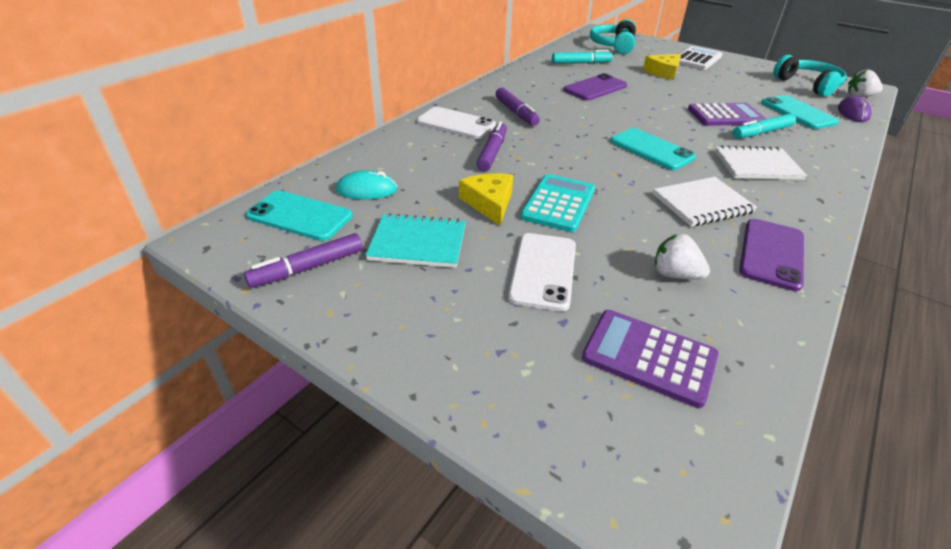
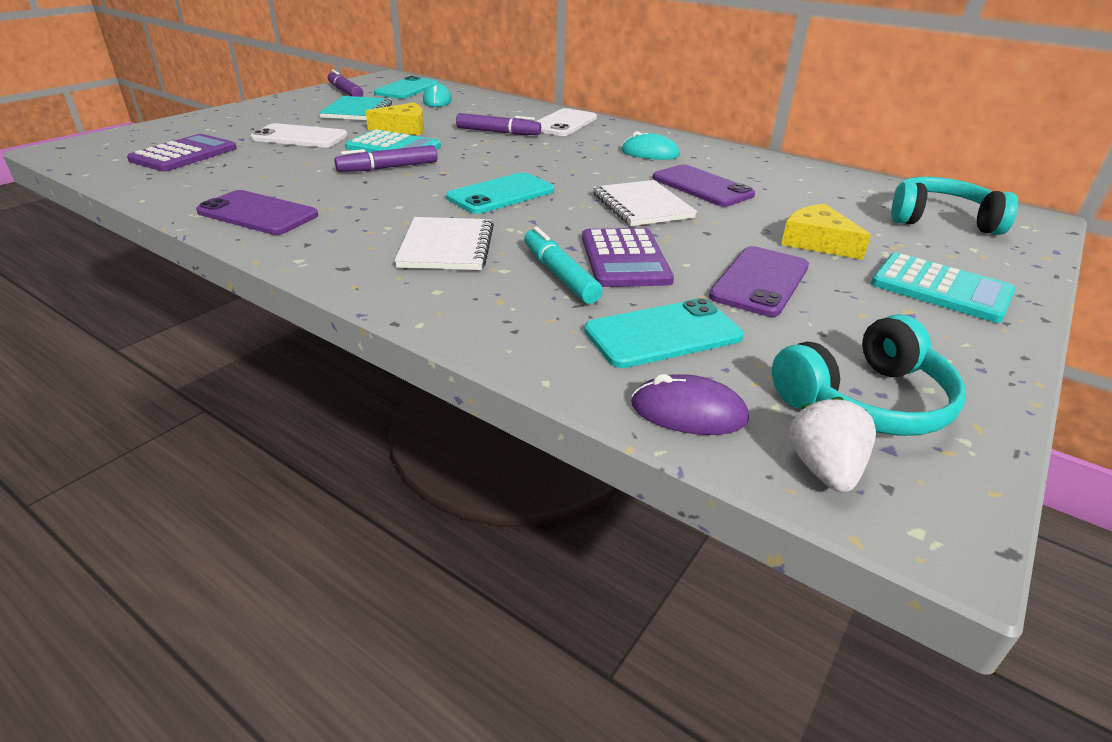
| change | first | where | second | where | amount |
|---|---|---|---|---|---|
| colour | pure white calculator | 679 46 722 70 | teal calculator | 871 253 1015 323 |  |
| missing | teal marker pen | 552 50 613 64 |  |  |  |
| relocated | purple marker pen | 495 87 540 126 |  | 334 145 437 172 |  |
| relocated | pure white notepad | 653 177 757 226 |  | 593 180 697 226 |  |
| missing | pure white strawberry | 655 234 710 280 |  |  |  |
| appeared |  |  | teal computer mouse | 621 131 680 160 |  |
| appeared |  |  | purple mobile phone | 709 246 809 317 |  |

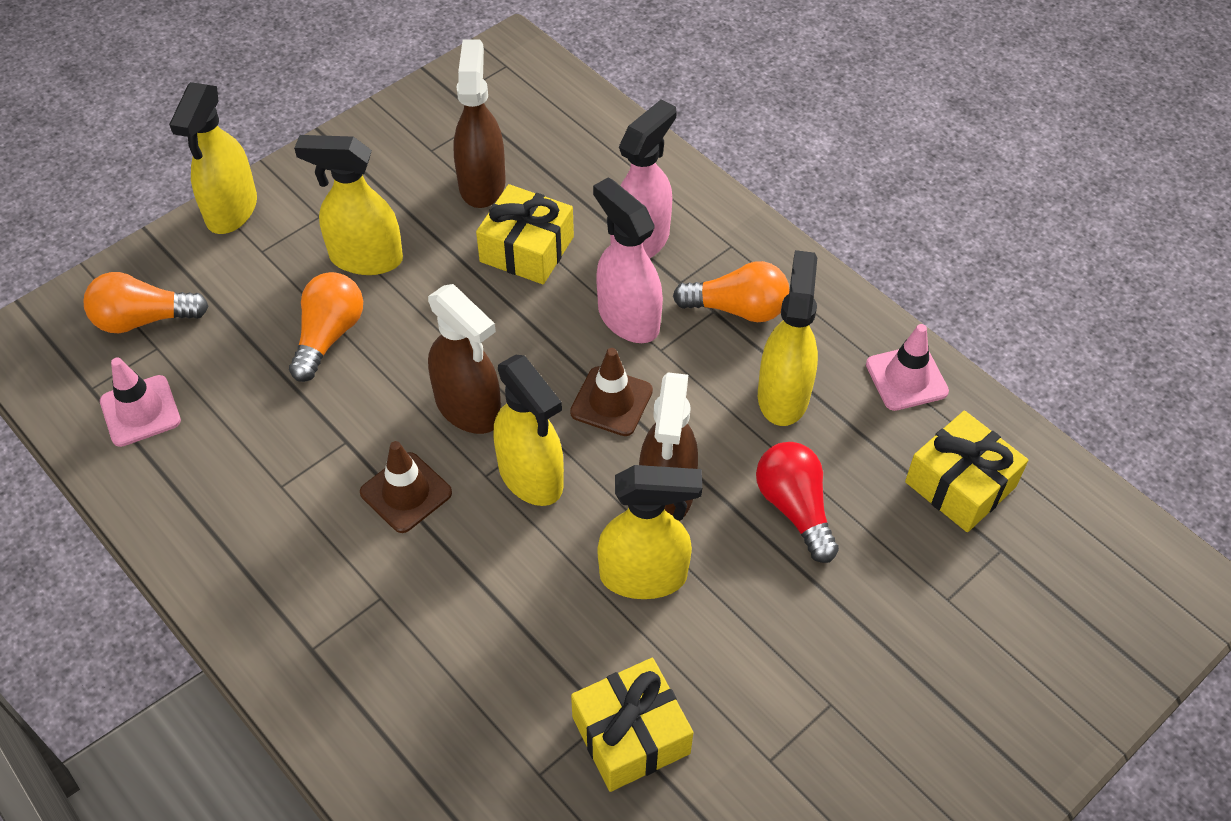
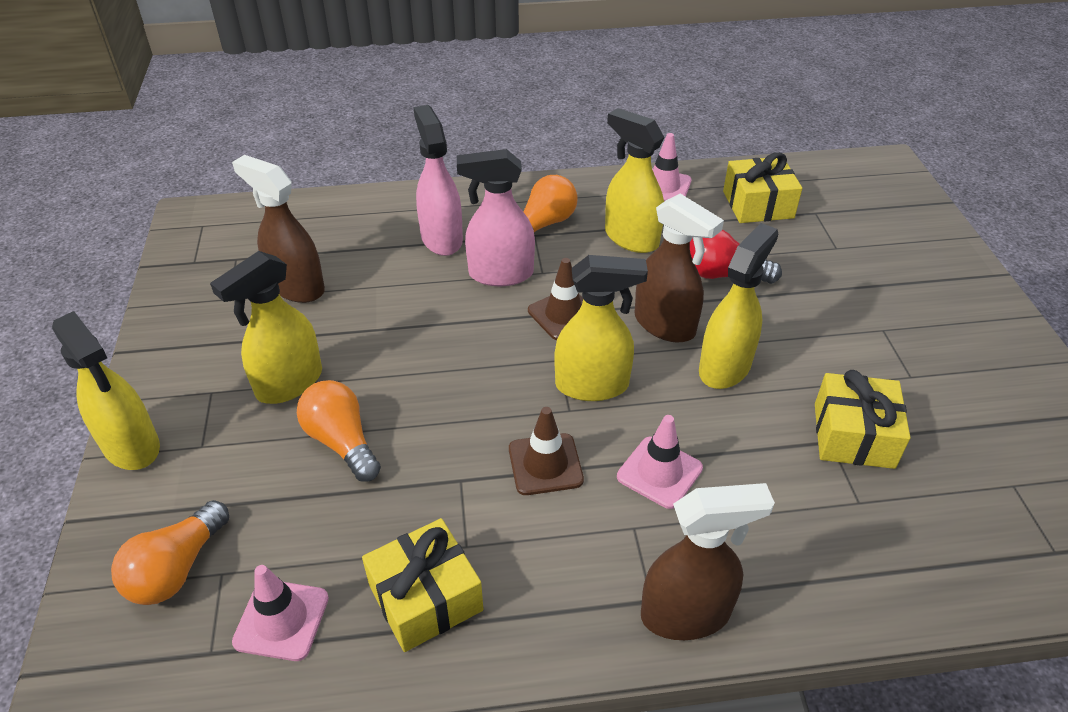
| change | first | where | second | where | amount |
|---|---|---|---|---|---|
| relocated | golden wrapped gift | 476 184 574 284 |  | 362 518 483 652 |  |
| relocated | dark brown spray cleaner | 428 284 501 434 |  | 641 483 775 640 |  |
| appeared |  |  | rose-pink safety cone | 617 415 703 509 |  |

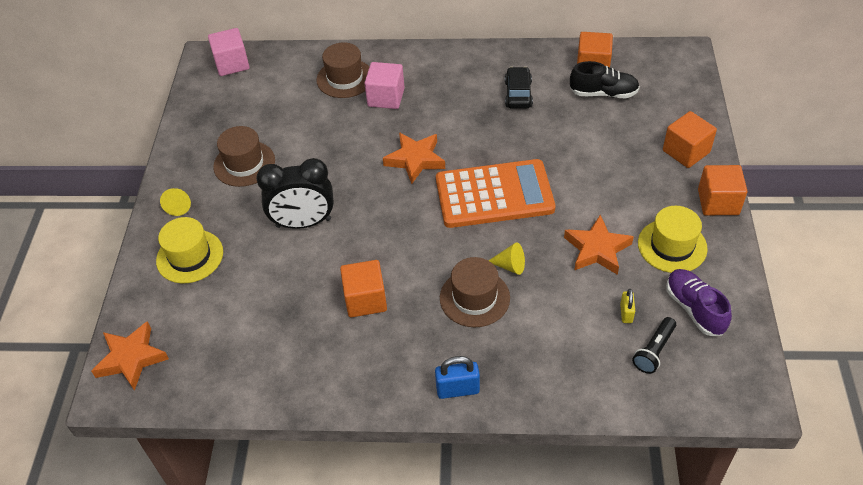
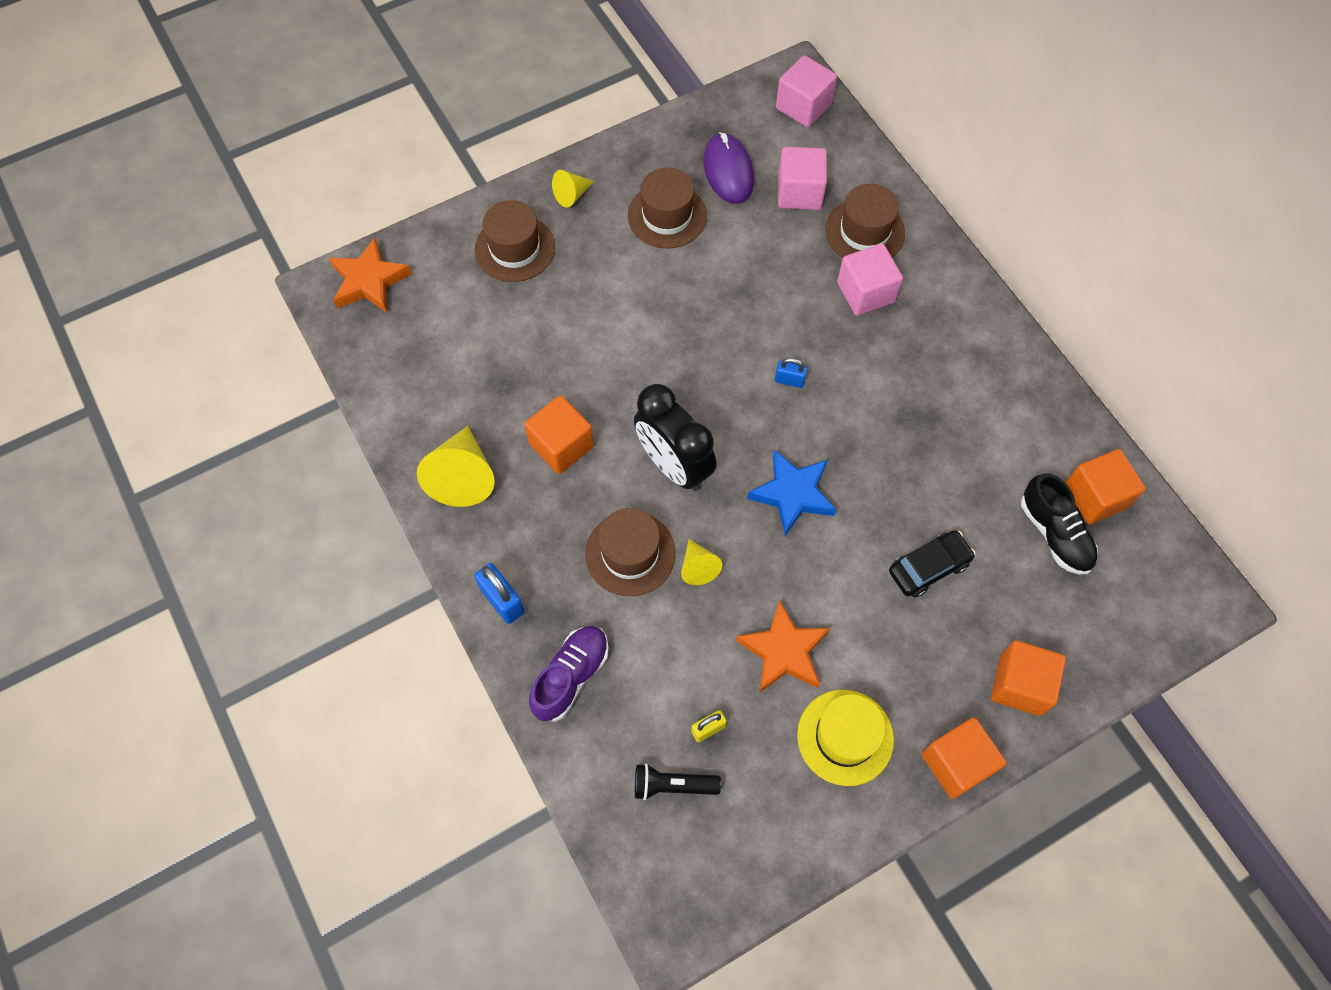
| change | first | where | second | where | amount |
|---|---|---|---|---|---|
| relocated | black toy car | 505 67 533 109 |  | 889 530 976 598 |  |
| exchanged | orange star | 383 132 445 184 | cobalt padlock | 775 358 807 388 |  |
| relocated | black bedside clock | 256 158 334 229 |  | 634 384 717 491 |  |
| exchanged | orange calculator | 436 159 556 228 | cobalt star | 747 449 837 536 |  |
| colour | golden tall hat | 156 217 223 283 | dark brown tall hat | 475 200 555 282 |  |
| relocated | purple sneaker | 666 269 732 336 |  | 529 626 609 722 |  |
| appeared |  |  | purple computer mouse | 703 132 754 204 |  |
| appeared |  |  | rose-pink block | 778 147 827 210 |  |
| appeared |  |  | golden cone shape | 417 426 495 507 |  |

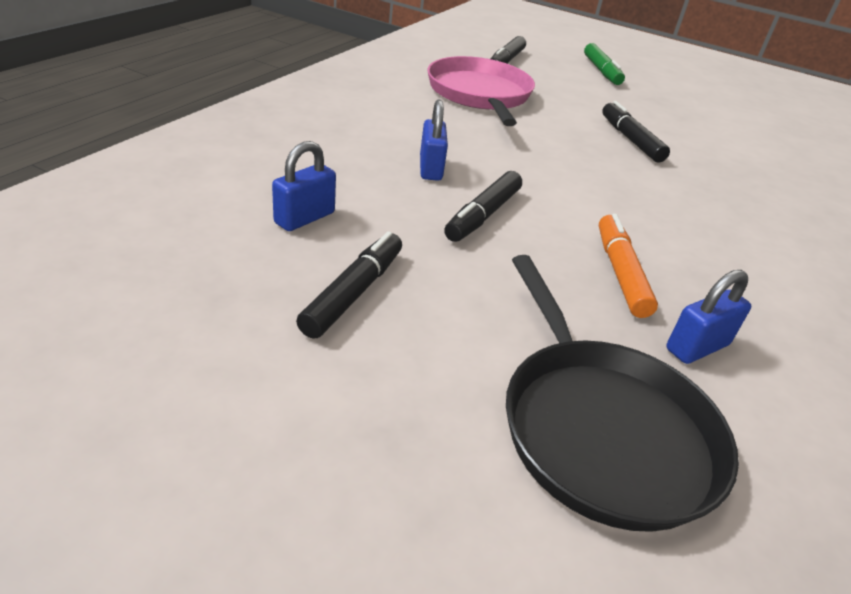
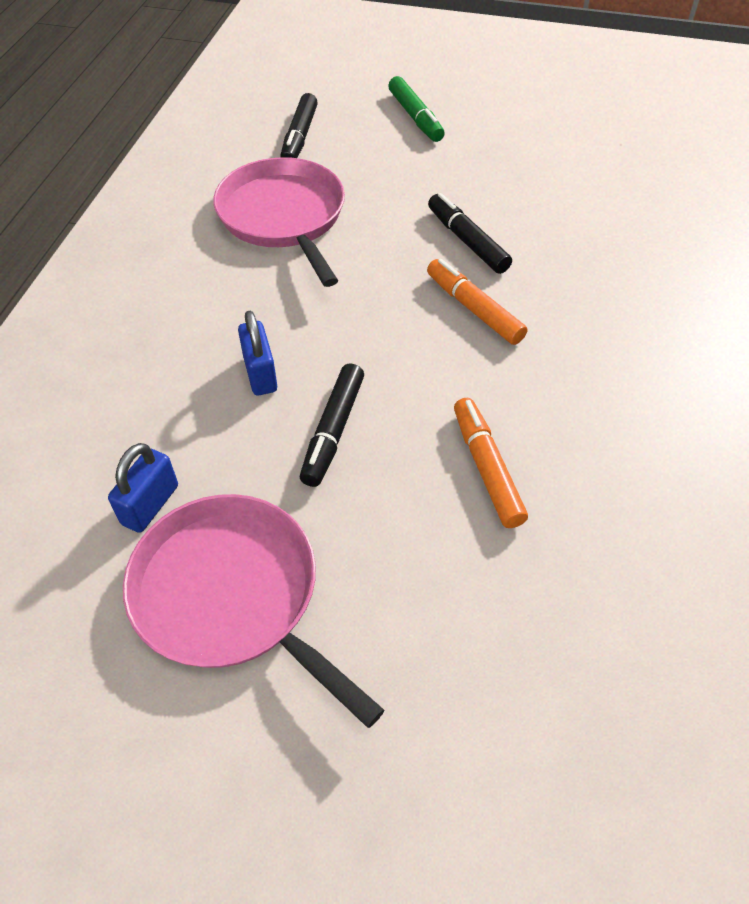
| change | first | where | second | where | amount |
|---|---|---|---|---|---|
| exchanged | black marker pen | 296 231 402 339 | rose-pink skillet | 123 494 384 728 |  |
| missing | black skillet | 506 255 739 532 |  |  |  |
| missing | cobalt padlock | 666 270 751 364 |  |  |  |
| appeared |  |  | orange marker pen | 427 259 527 345 |  |

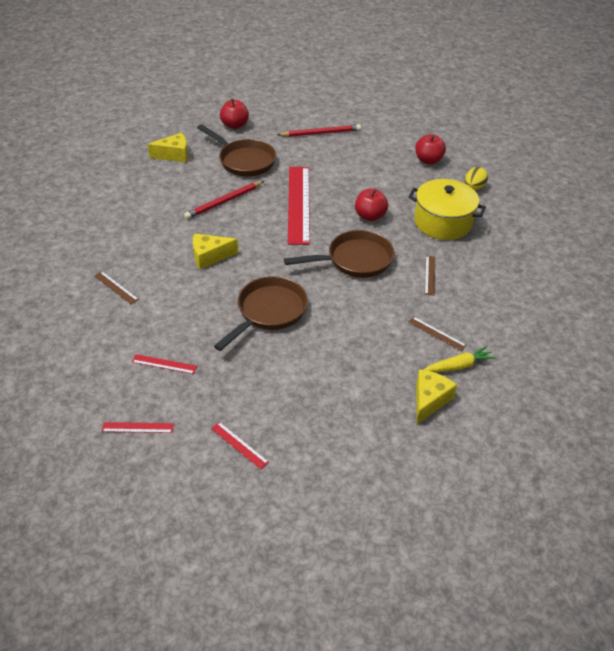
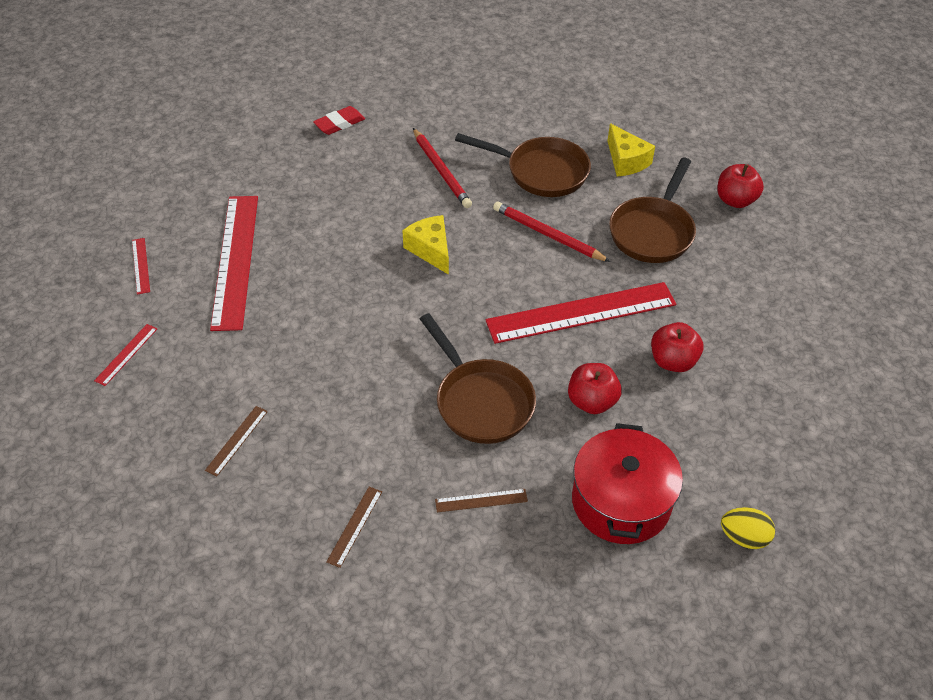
| change | first | where | second | where | amount |
|---|---|---|---|---|---|
| relocated | crimson lead pencil | 277 125 361 137 |  | 413 128 472 208 |  |
| relocated | crimson apple fruit | 415 134 446 165 |  | 651 322 703 372 |  |
| colour | golden stockpot | 408 179 486 240 | crimson stockpot | 572 423 683 544 |  |
| relocated | dark brown ruler | 95 271 139 304 |  | 205 406 268 476 |  |
| relocated | dark brown skillet | 214 276 308 351 |  | 455 133 591 197 |  |
| missing | golden root vegetable | 424 346 496 372 |  |  |  |
| size | crimson ruler | 132 354 197 374 |  | 210 196 258 331 | x2.41 |
| missing | golden cheese wedge | 416 369 457 424 |  |  |  |
| appeared |  |  | crimson gum eraser | 313 106 365 135 |  |

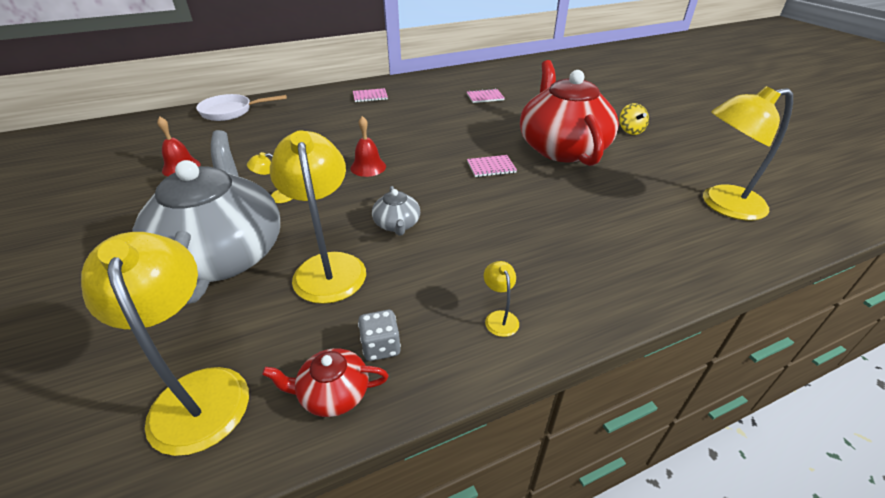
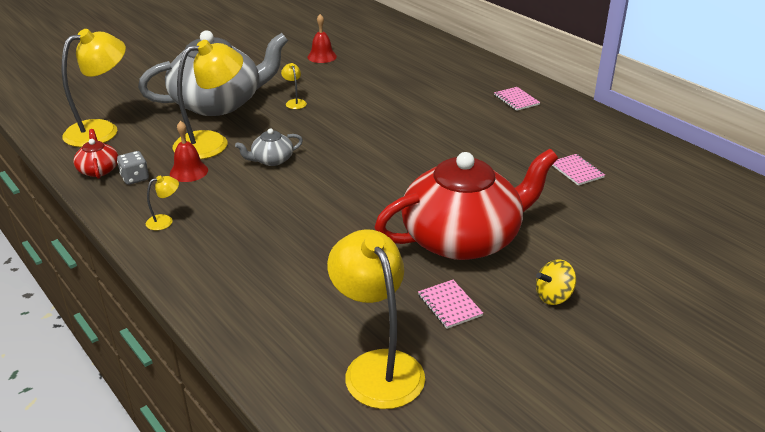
| change | first | where | second | where | amount |
|---|---|---|---|---|---|
| missing | pure white skillet | 196 94 287 121 |  |  |  |
| relocated | crimson hand bell | 351 116 386 177 |  | 170 121 208 182 |  |
| relocated | rose-pink notepad | 467 155 517 177 |  | 418 280 483 329 |  |

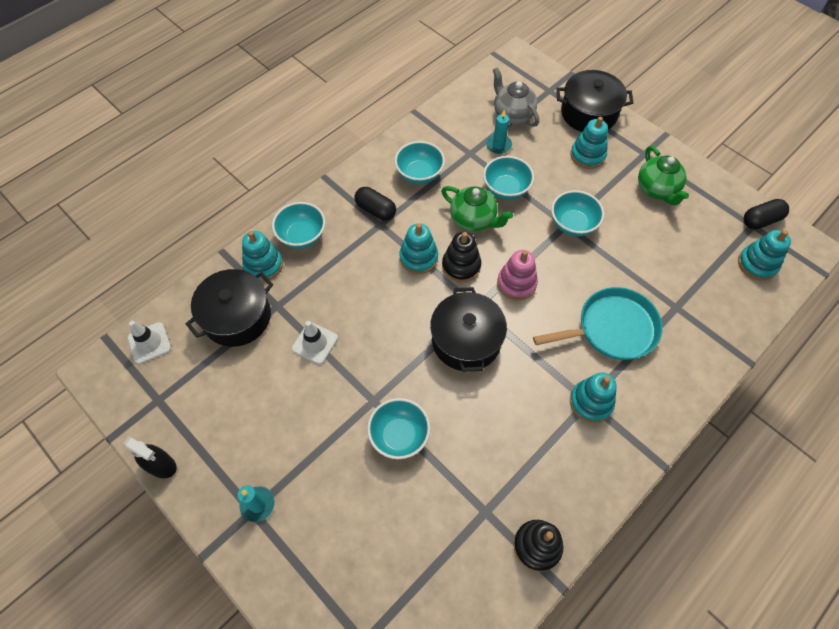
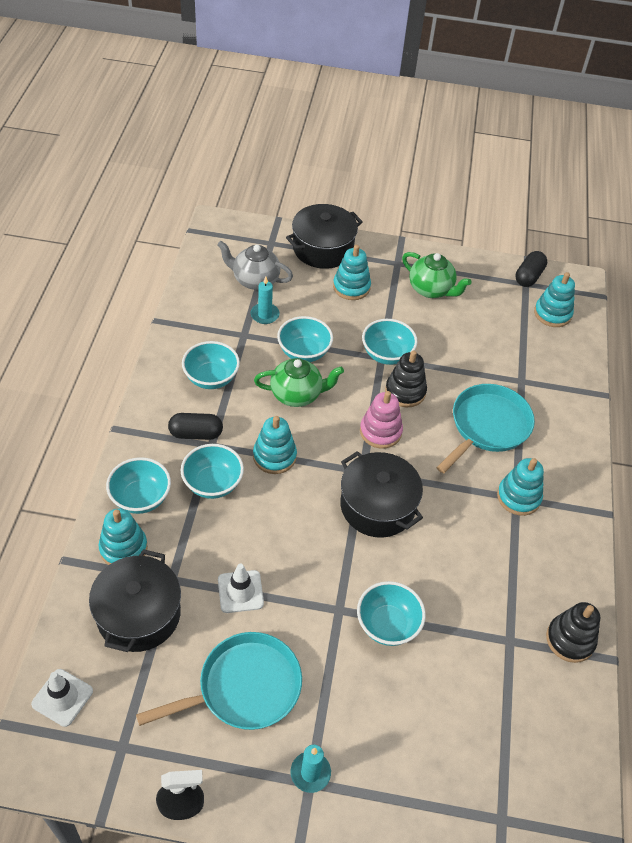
| change | first | where | second | where | amount |
|---|---|---|---|---|---|
| relocated | black stacking toy | 442 232 481 282 |  | 385 350 427 407 |  |
| appeared |  |  | teal bowl | 181 444 244 499 |  |
| appeared |  |  | teal skillet | 136 632 302 730 |  |

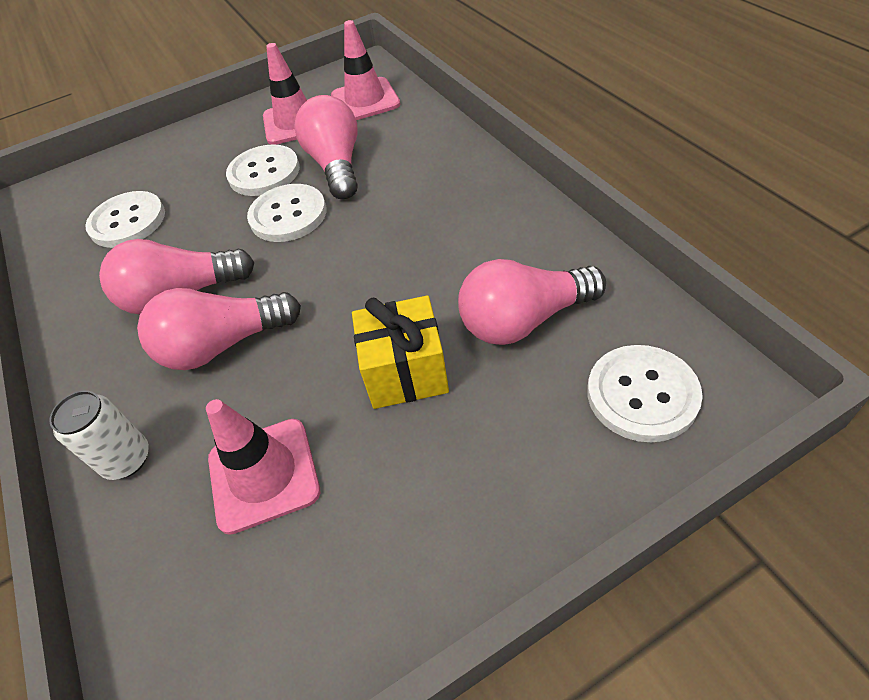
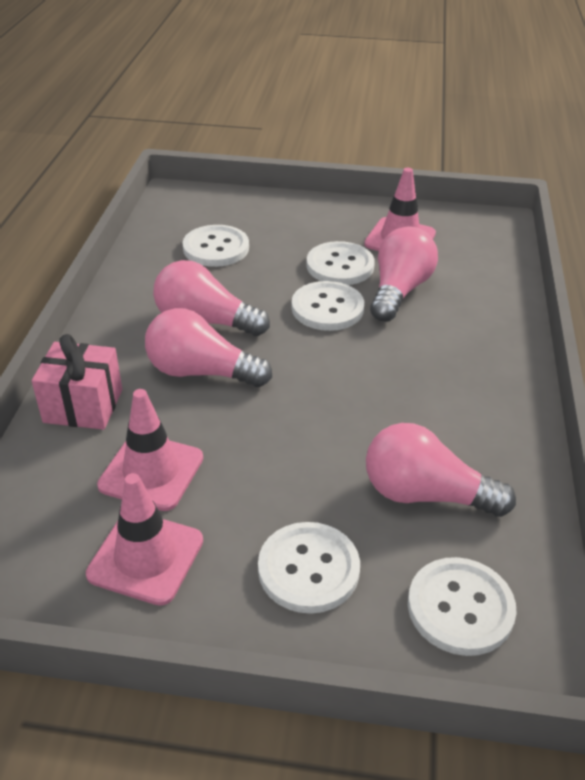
| change | first | where | second | where | amount |
|---|---|---|---|---|---|
| relocated | rose-pink safety cone | 331 20 400 120 |  | 86 473 203 606 |  |
| missing | golden wrapped gift | 352 295 449 409 |  |  |  |
| exchanged | pure white soda can | 49 390 149 480 | rose-pink wrapped gift | 32 334 122 430 |  |
| appeared |  |  | pure white sewing button | 258 522 360 614 |  |

